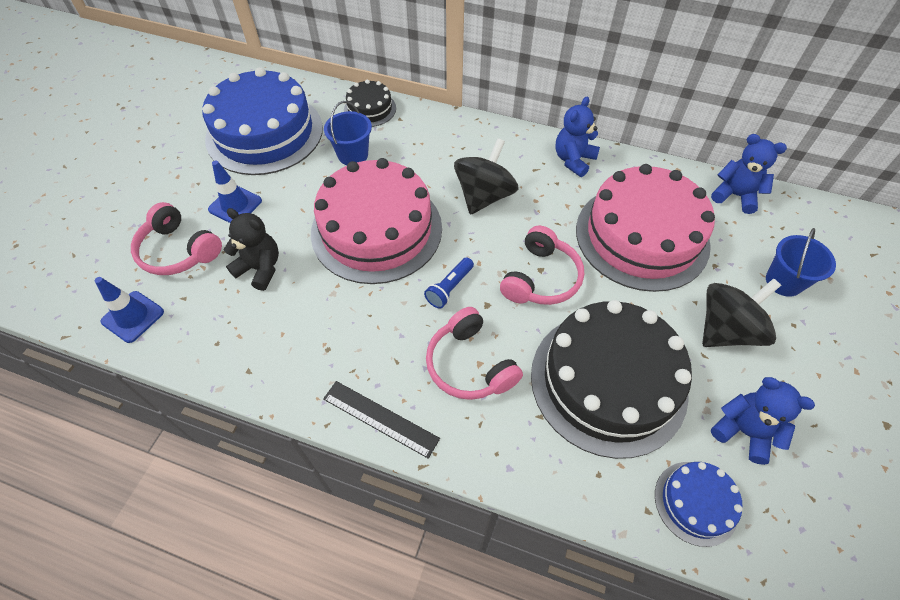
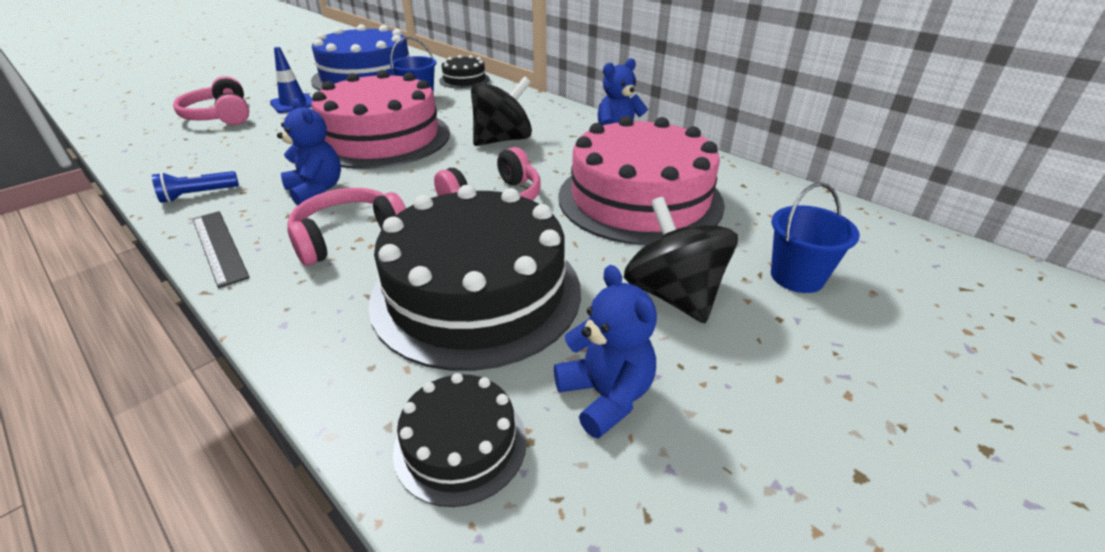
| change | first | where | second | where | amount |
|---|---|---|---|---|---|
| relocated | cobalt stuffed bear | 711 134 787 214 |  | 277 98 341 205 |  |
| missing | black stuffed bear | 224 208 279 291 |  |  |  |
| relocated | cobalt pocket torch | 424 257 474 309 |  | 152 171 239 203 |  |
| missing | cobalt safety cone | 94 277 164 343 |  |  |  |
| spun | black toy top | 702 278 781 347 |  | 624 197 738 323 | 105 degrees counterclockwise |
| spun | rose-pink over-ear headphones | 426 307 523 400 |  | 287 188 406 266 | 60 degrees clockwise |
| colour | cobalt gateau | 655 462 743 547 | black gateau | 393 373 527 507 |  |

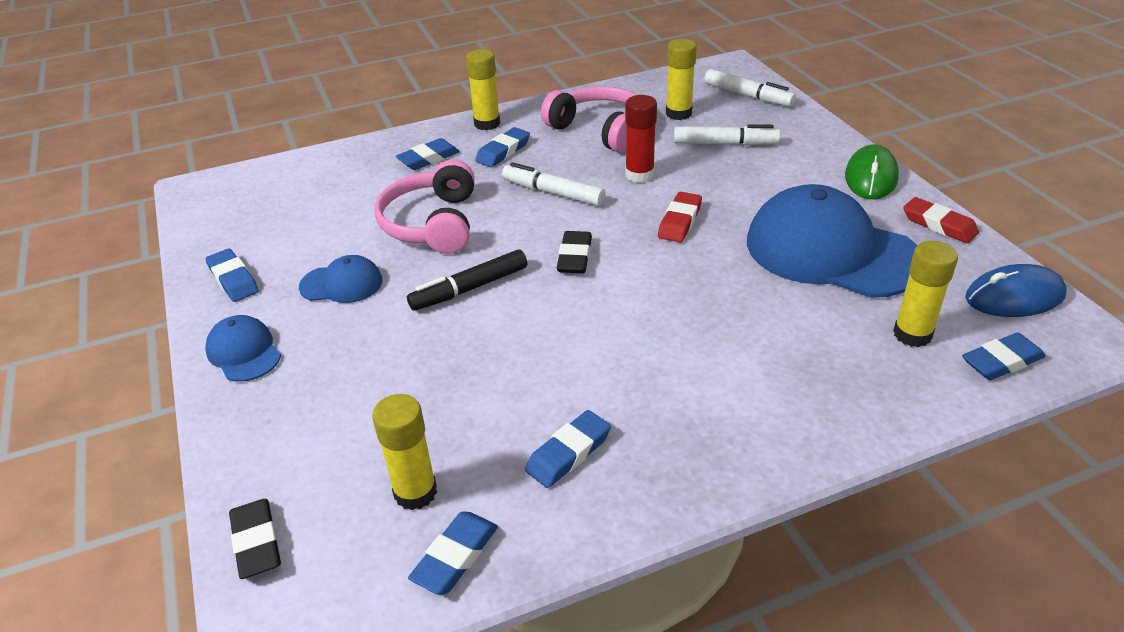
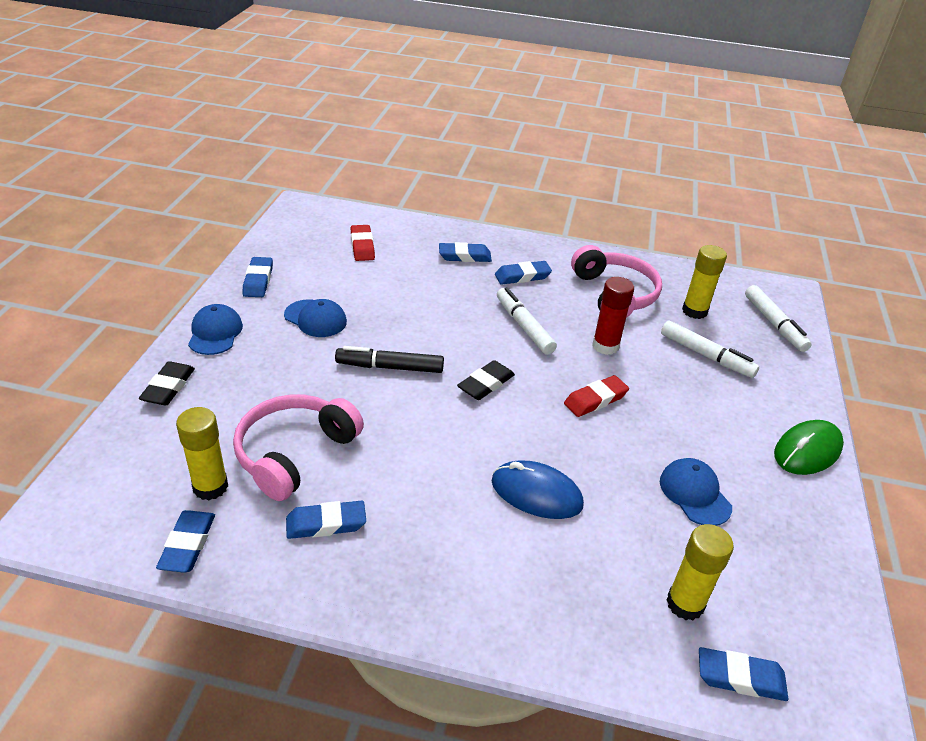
| change | first | where | second | where | amount |
|---|---|---|---|---|---|
| missing | golden glue stick | 466 49 500 130 |  |  |  |
| relocated | rose-pink over-ear headphones | 375 159 475 254 |  | 233 395 364 501 |  |
| size | cobalt peaked cap | 747 184 917 298 |  | 660 458 732 526 | x0.47 |
| relocated | crimson gum eraser | 903 197 979 243 |  | 351 225 375 261 |  |
| relocated | cobalt computer mouse | 965 264 1067 317 |  | 492 461 584 519 |  |
| relocated | black gum eraser | 229 499 281 579 |  | 139 361 195 405 |  |
| spun | cobalt gum eraser | 408 511 498 595 |  | 156 510 215 573 | 60 degrees counterclockwise |

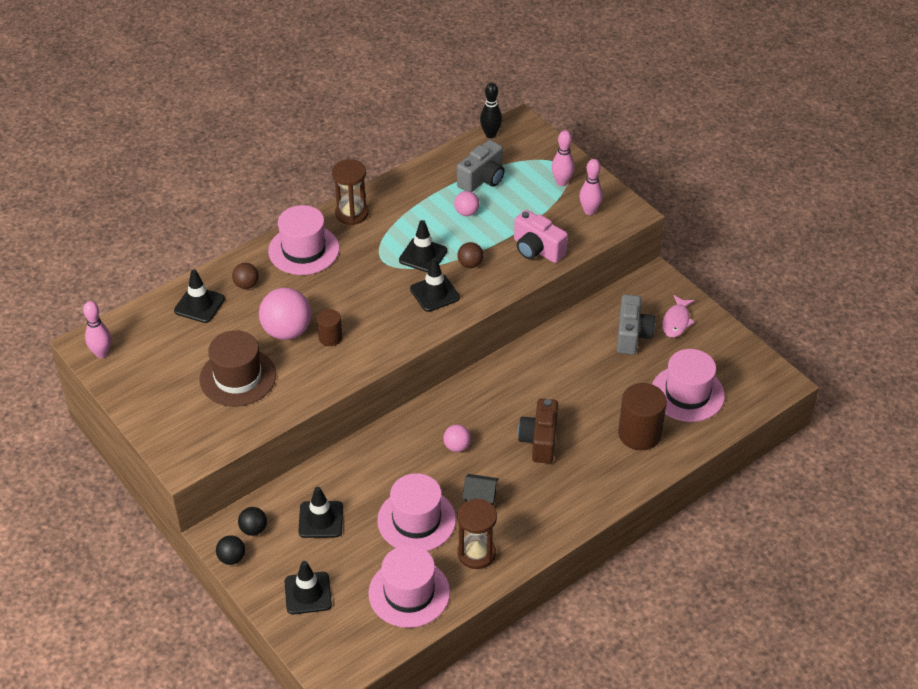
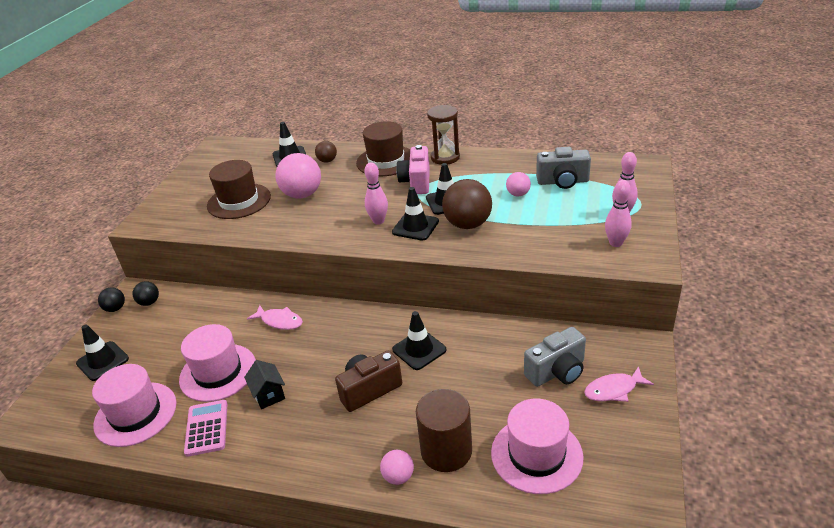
| change | first | where | second | where | amount |
|---|---|---|---|---|---|
| missing | black skittle | 480 83 502 138 |  |  |  |
| colour | rose-pink tall hat | 268 205 339 275 | dark brown tall hat | 356 121 410 176 |  |
| relocated | rose-pink photo camera | 514 210 568 263 |  | 396 145 430 194 |  |
| size | dark brown sphere | 457 242 483 268 |  | 442 179 492 229 | x1.92 |
| relocated | rose-pink skittle | 83 301 111 358 |  | 365 162 388 225 |  |
| missing | dark brown cylinder shape | 317 309 342 346 |  |  |  |
| relocated | rose-pink sphere | 443 425 471 452 |  | 380 450 414 485 |  |
| relocated | black safety cone | 298 487 343 538 |  | 392 311 446 370 |  |
| exchanged | dark brown sand timer | 457 499 497 569 | rose-pink calculator | 184 400 228 457 |  |
| appeared |  |  | rose-pink fish figure | 247 305 303 330 |  |

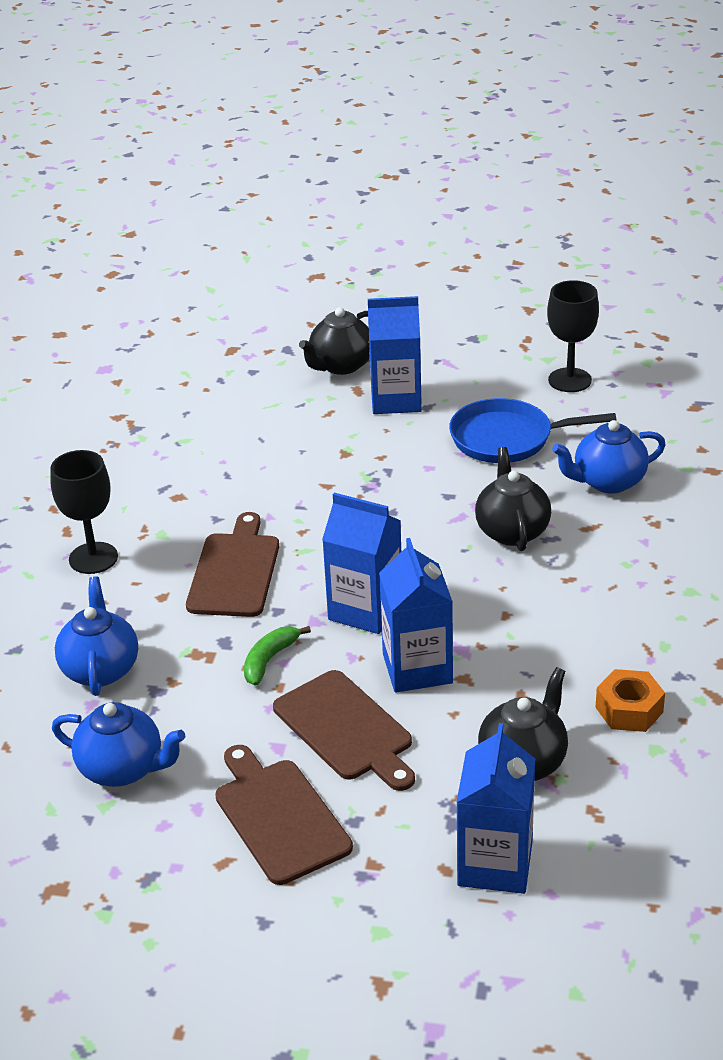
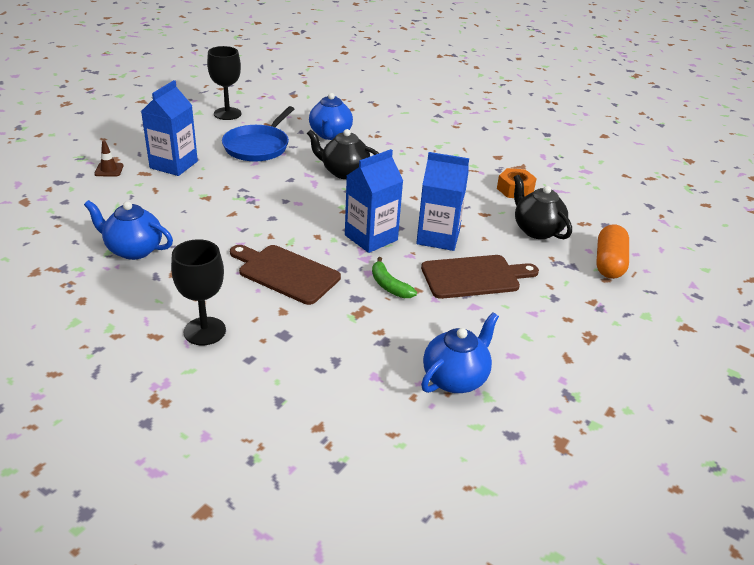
| change | first | where | second | where | amount |
|---|---|---|---|---|---|
| exchanged | black china teapot | 299 307 370 375 | dark brown safety cone | 94 141 124 177 |  |
| relocated | cobalt china teapot | 55 577 138 696 |  | 84 200 173 260 |  |
| exchanged | cobalt juice carton | 456 723 535 894 | orange pill shape | 596 224 629 279 |  |
| missing | dark brown bread board | 215 745 353 885 |  |  |  |

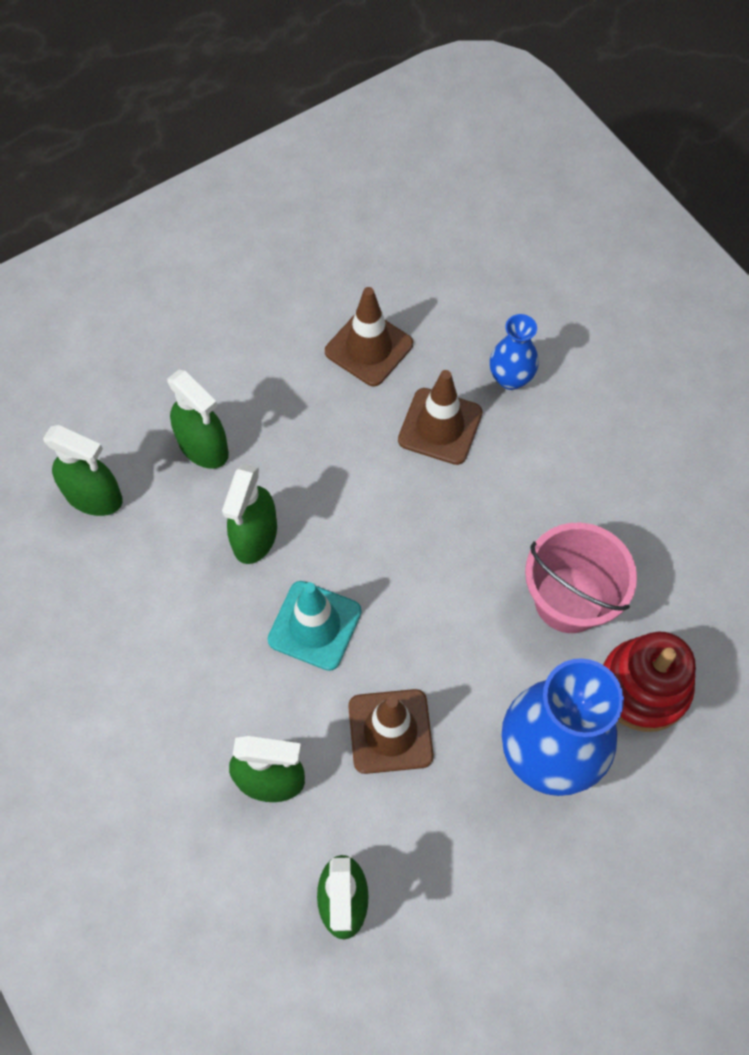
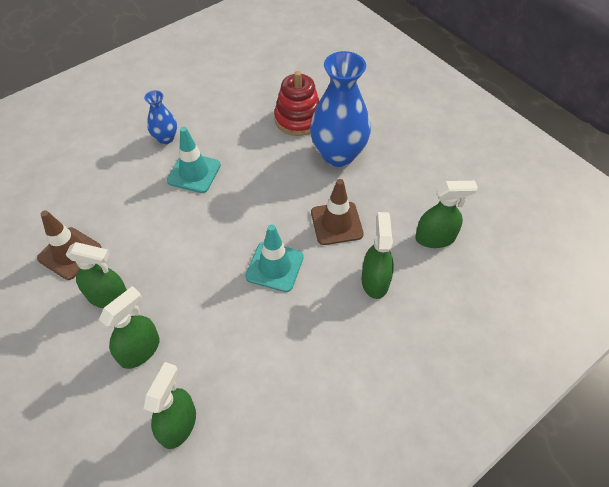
| change | first | where | second | where | amount |
|---|---|---|---|---|---|
| relocated | cobalt vase | 490 314 538 390 |  | 144 90 177 144 |  |
| missing | dark brown safety cone | 398 370 482 465 |  |  |  |
| relocated | emerald spray cleaner | 222 464 277 564 |  | 66 242 127 308 |  |
| missing | rose-pink pail | 525 523 637 633 |  |  |  |
| appeared |  |  | teal safety cone | 167 127 221 193 |  |

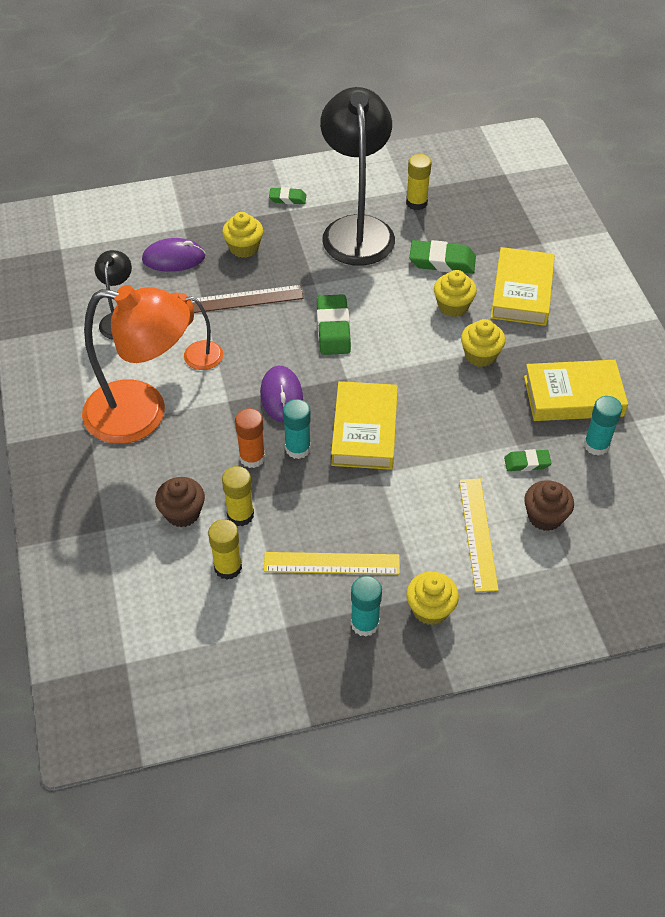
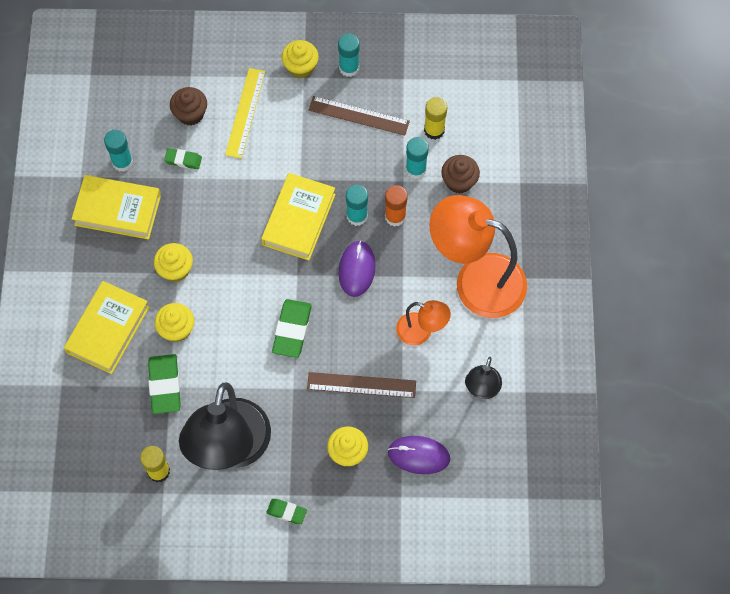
| change | first | where | second | where | amount |
|---|---|---|---|---|---|
| spun | emerald gum eraser | 409 240 476 274 |  | 148 354 181 414 | 60 degrees clockwise |
| colour | golden glue stick | 222 466 254 526 | teal glue stick | 406 137 429 179 |  |
| colour | golden ruler | 264 552 400 575 | dark brown ruler | 309 96 410 135 |  |

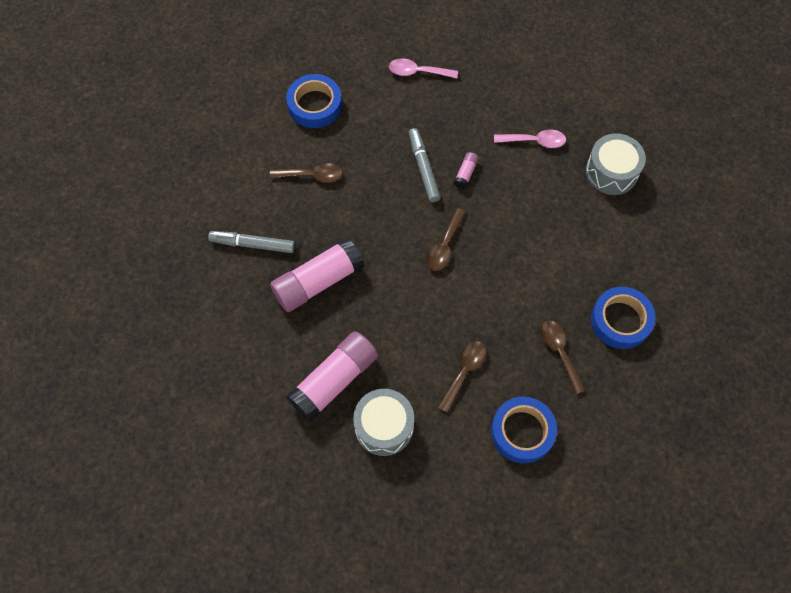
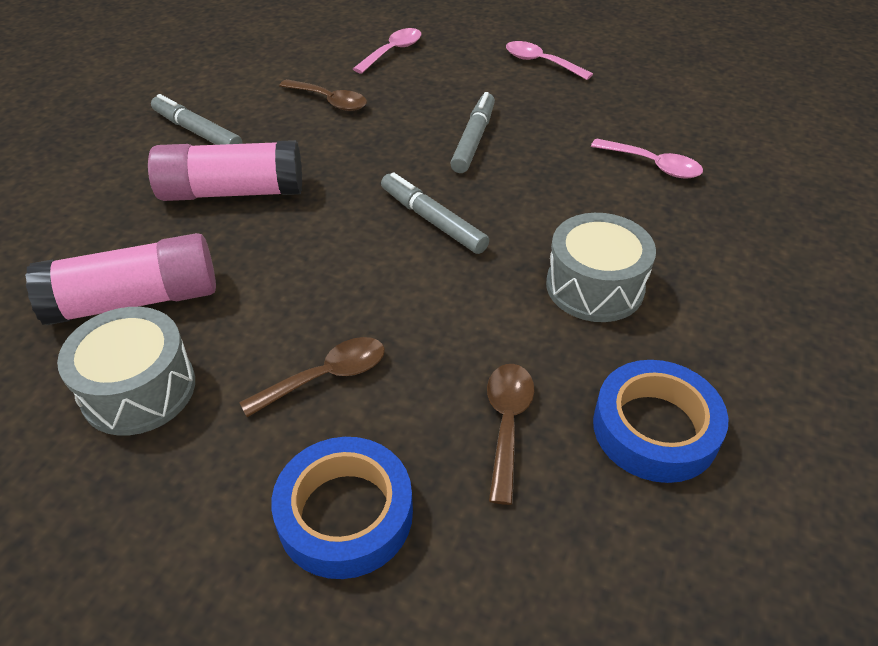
| change | first | where | second | where | amount |
|---|---|---|---|---|---|
| exchanged | cobalt roll of tape | 286 74 342 128 | rose-pink teaspoon | 353 28 421 74 |  |
| relocated | grey toy drum | 586 133 646 195 |  | 546 213 656 322 |  |
| missing | rose-pink glue stick | 454 152 479 189 |  |  |  |
| exchanged | dark brown teaspoon | 426 208 466 271 | grey marker pen | 381 172 489 254 |  |

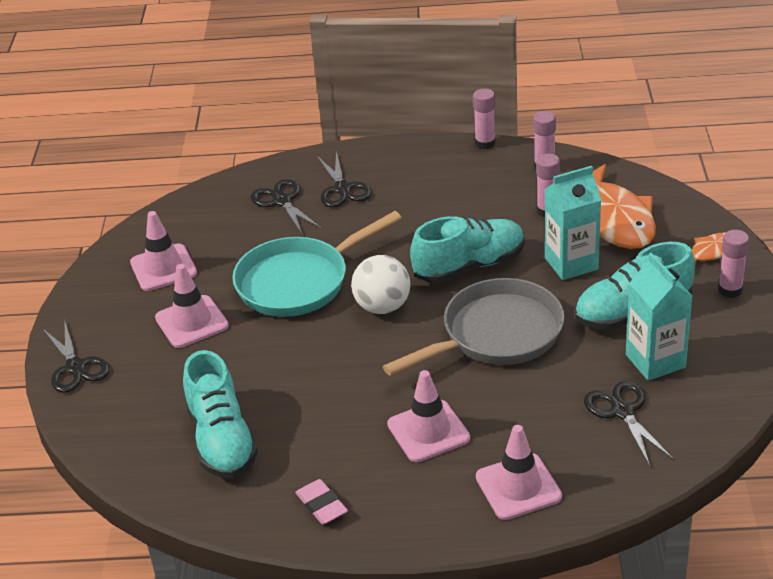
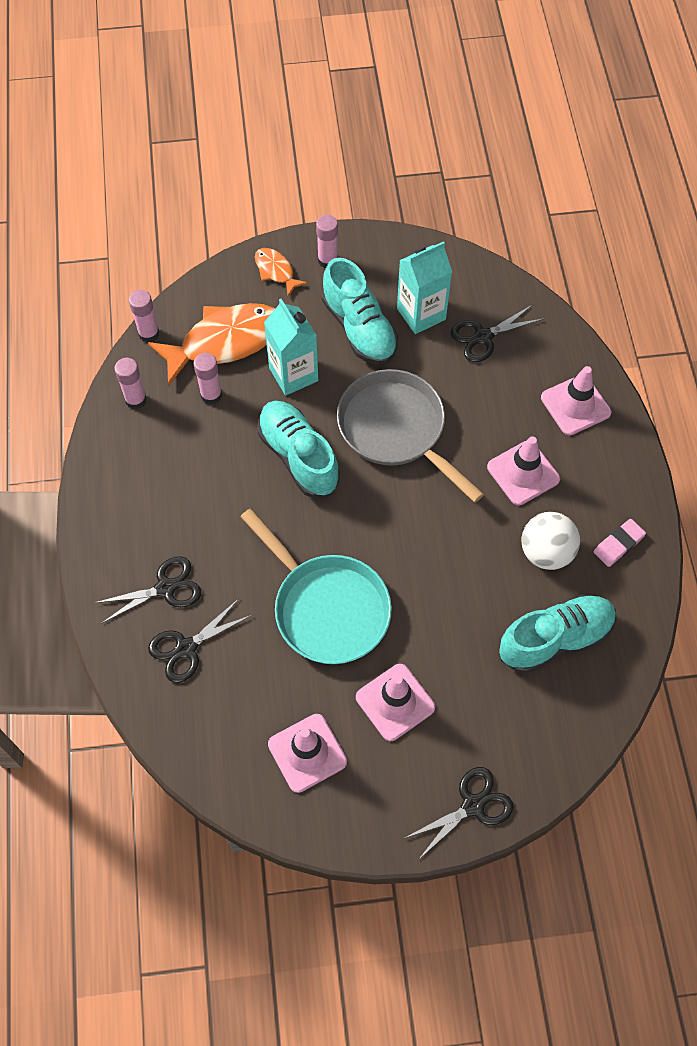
| change | first | where | second | where | amount |
|---|---|---|---|---|---|
| relocated | rose-pink glue stick | 473 88 495 149 |  | 129 290 159 343 |  |
| relocated | pure white sphere | 351 255 410 314 |  | 521 512 580 570 |  |

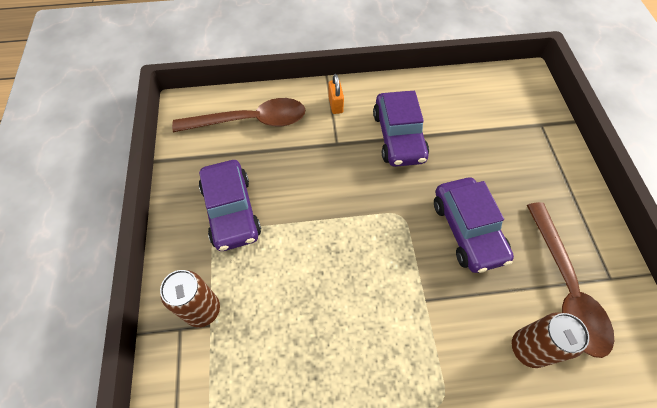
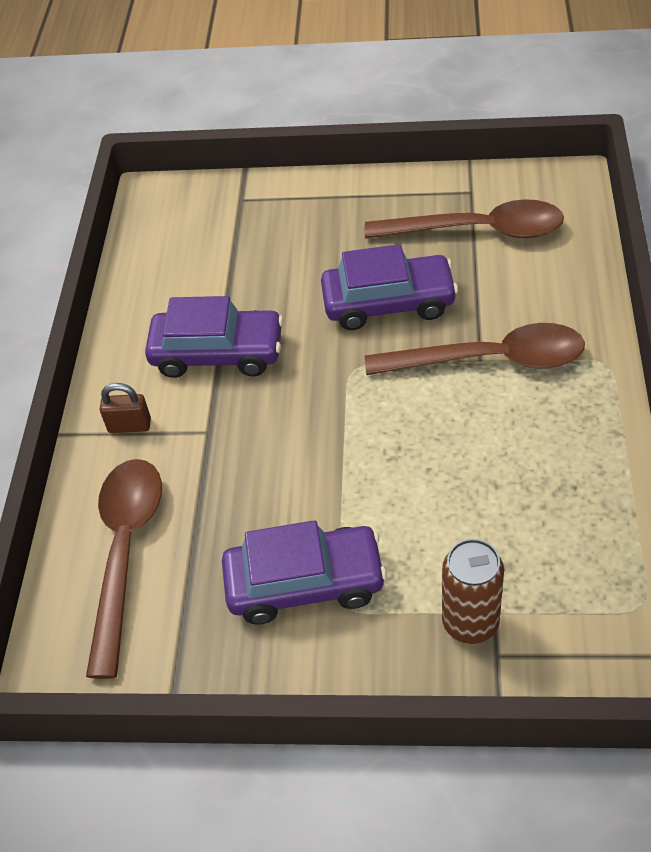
| change | first | where | second | where | amount |
|---|---|---|---|---|---|
| colour | orange padlock | 328 74 344 114 | dark brown padlock | 100 383 151 433 |  |
| missing | dark brown soda can | 512 312 589 368 |  |  |  |
| appeared |  |  | dark brown teaspoon | 365 323 585 375 |  |

